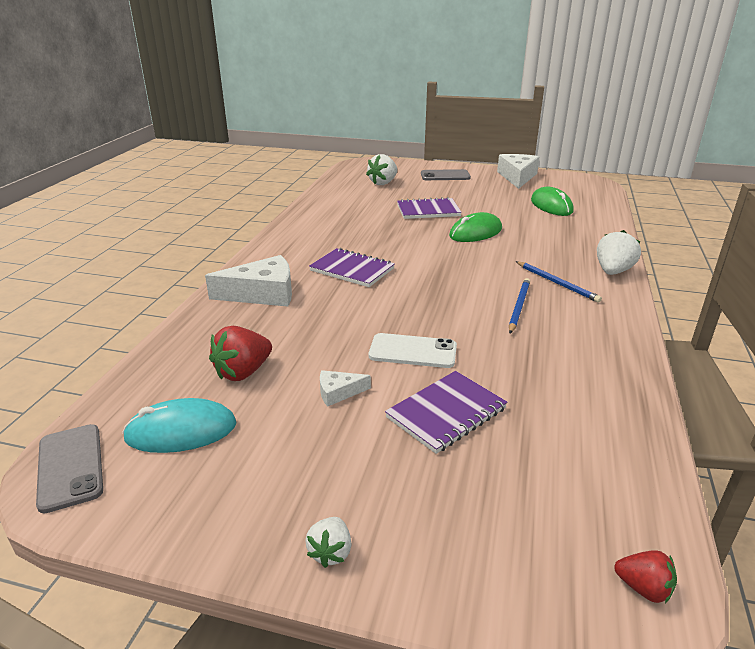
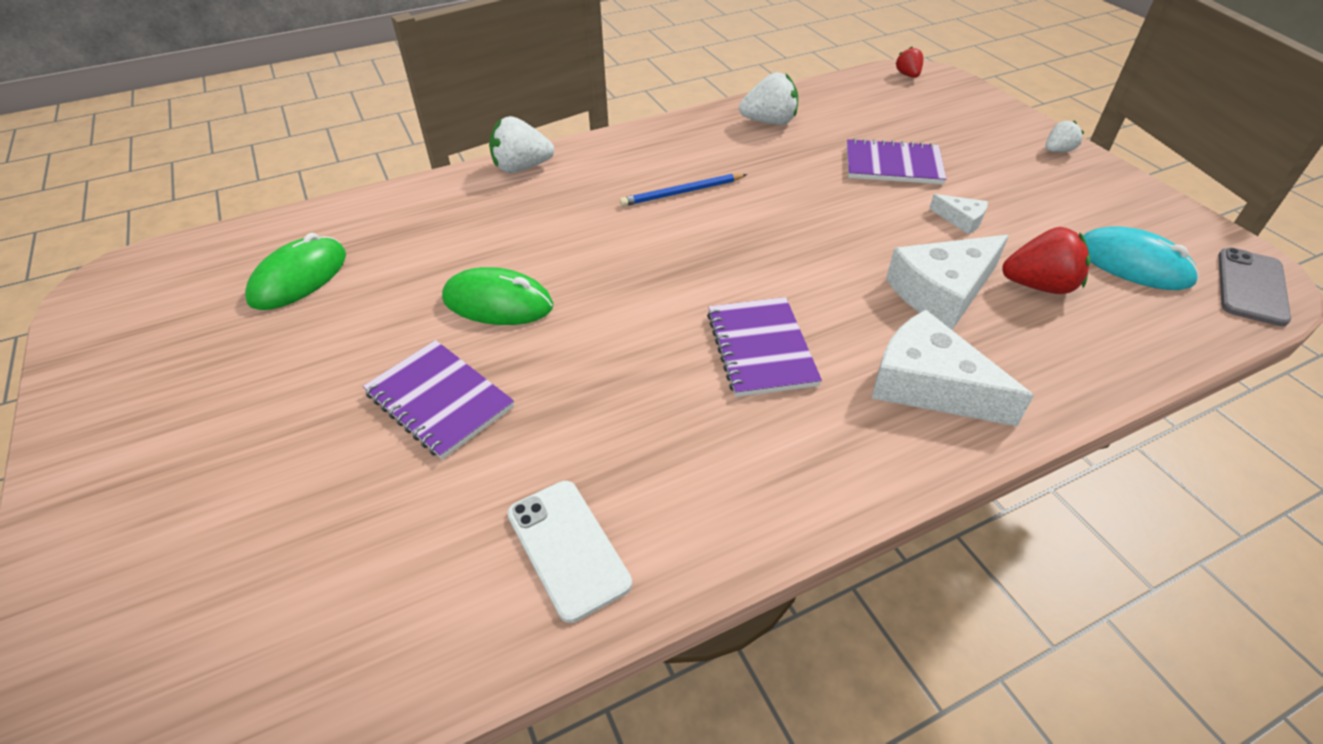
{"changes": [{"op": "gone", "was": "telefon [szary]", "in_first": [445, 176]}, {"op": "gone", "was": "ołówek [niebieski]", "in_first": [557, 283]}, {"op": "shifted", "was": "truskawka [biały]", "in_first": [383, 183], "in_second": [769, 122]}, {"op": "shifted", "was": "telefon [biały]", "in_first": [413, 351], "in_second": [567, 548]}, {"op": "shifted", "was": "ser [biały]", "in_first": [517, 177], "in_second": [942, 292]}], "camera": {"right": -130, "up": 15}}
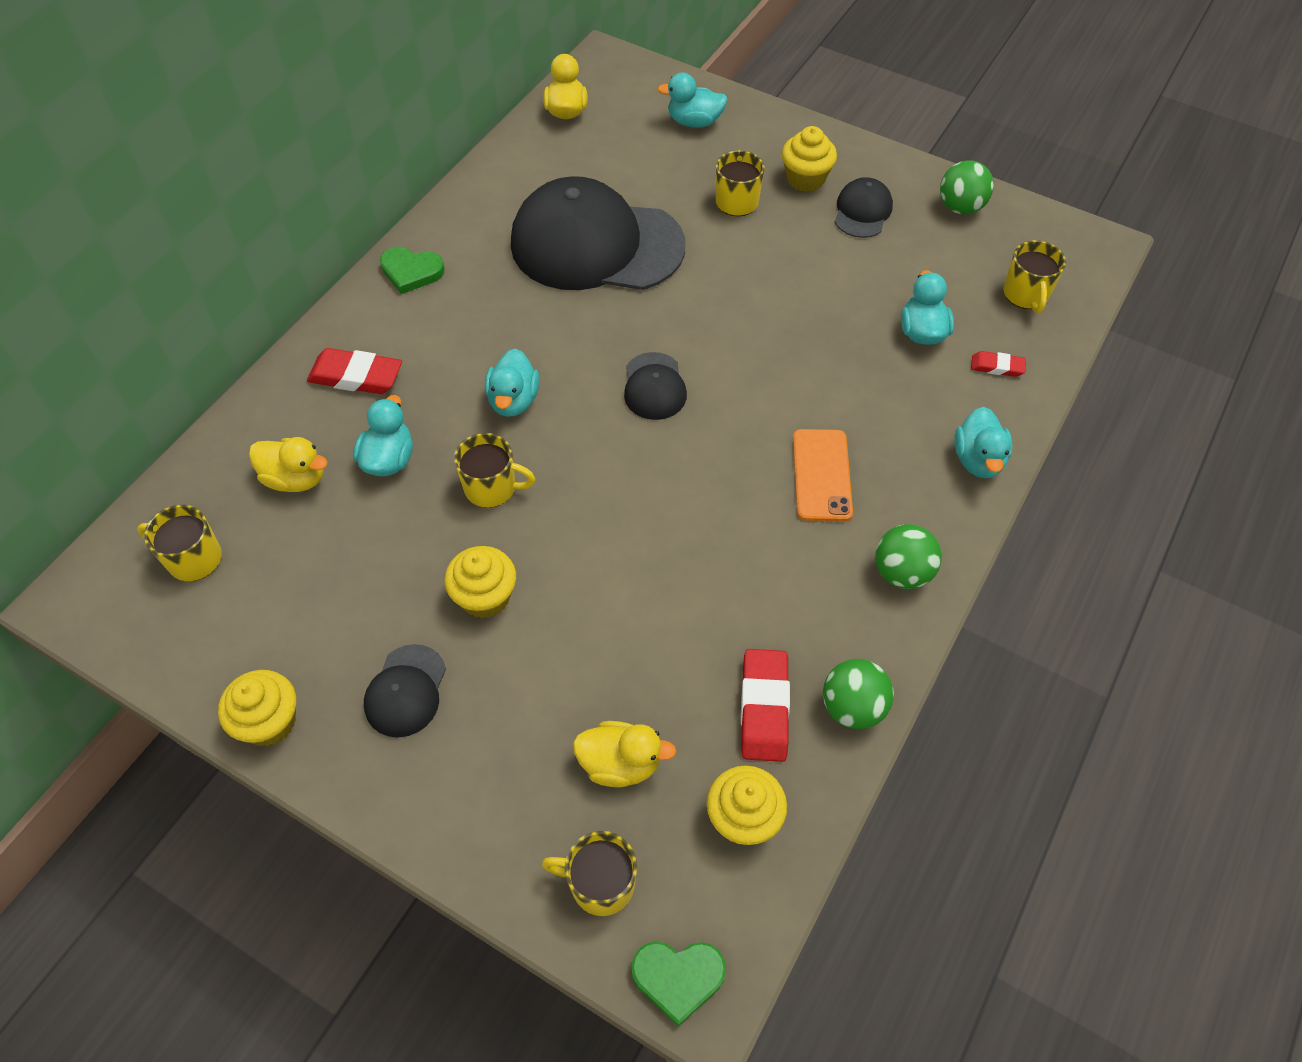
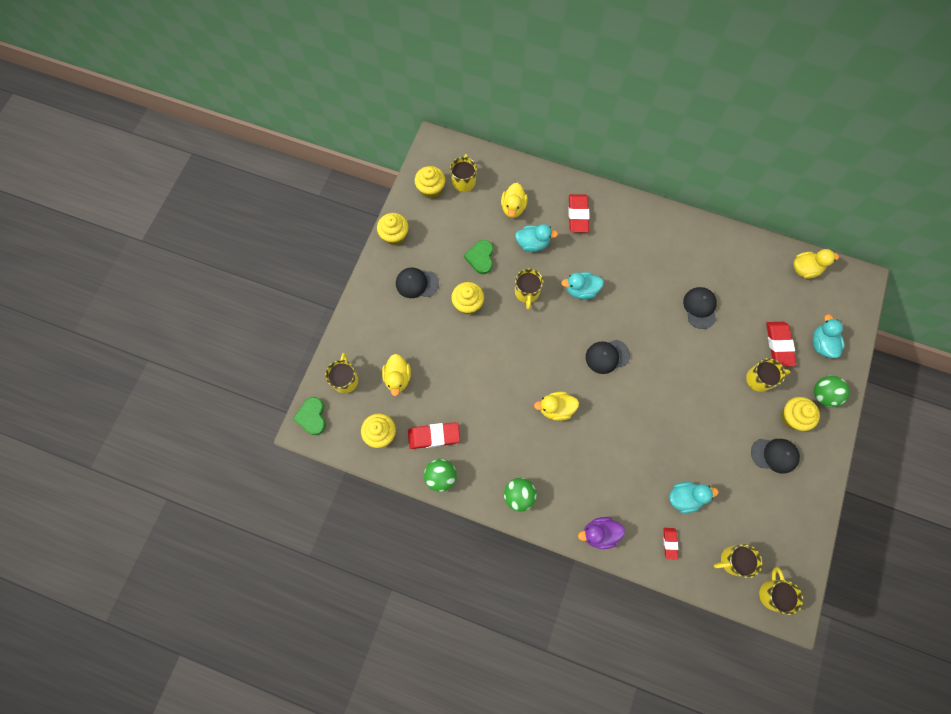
{"changes": [{"op": "gone", "was": "telefon [pomarańczowy]", "in_first": [821, 475]}, {"op": "new", "now": "muffinka [żółty]", "in_second": [431, 189]}, {"op": "new", "now": "kaczka [żółty]", "in_second": [556, 409]}, {"op": "new", "now": "kubek [żółty]", "in_second": [772, 594]}, {"op": "new", "now": "gumka do mazania [czerwony]", "in_second": [778, 345]}, {"op": "shifted", "was": "serce [zielony]", "in_first": [411, 272], "in_second": [480, 258]}, {"op": "shifted", "was": "piłka [zielony]", "in_first": [960, 207], "in_second": [823, 395]}, {"op": "repainted", "was": "kaczka [turkusowy]", "now": "kaczka [fioletowy]", "in_first": [978, 460], "in_second": [599, 533]}, {"op": "scaled", "was": "czapka [czarny]", "in_first": [596, 245], "in_second": [700, 308], "ratio": 0.44}], "camera": {"right": 80, "up": 15}}
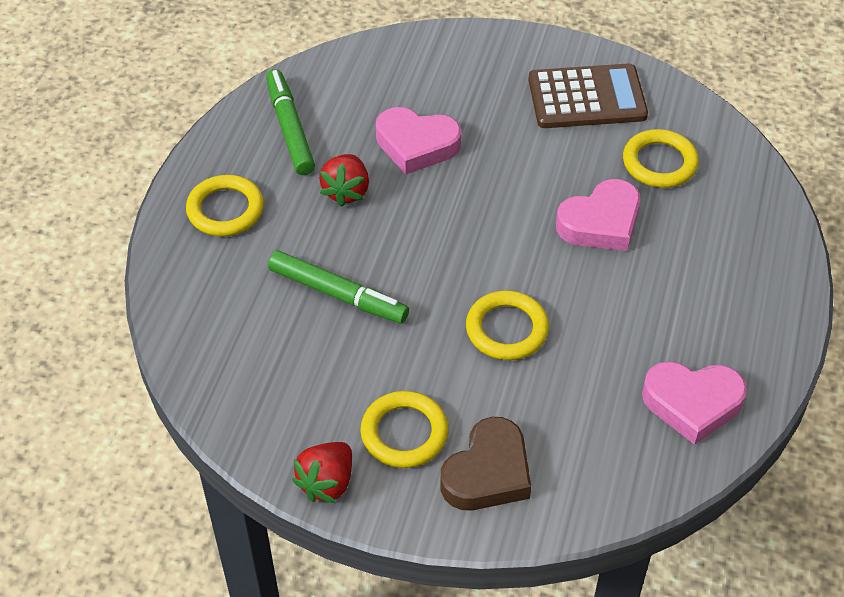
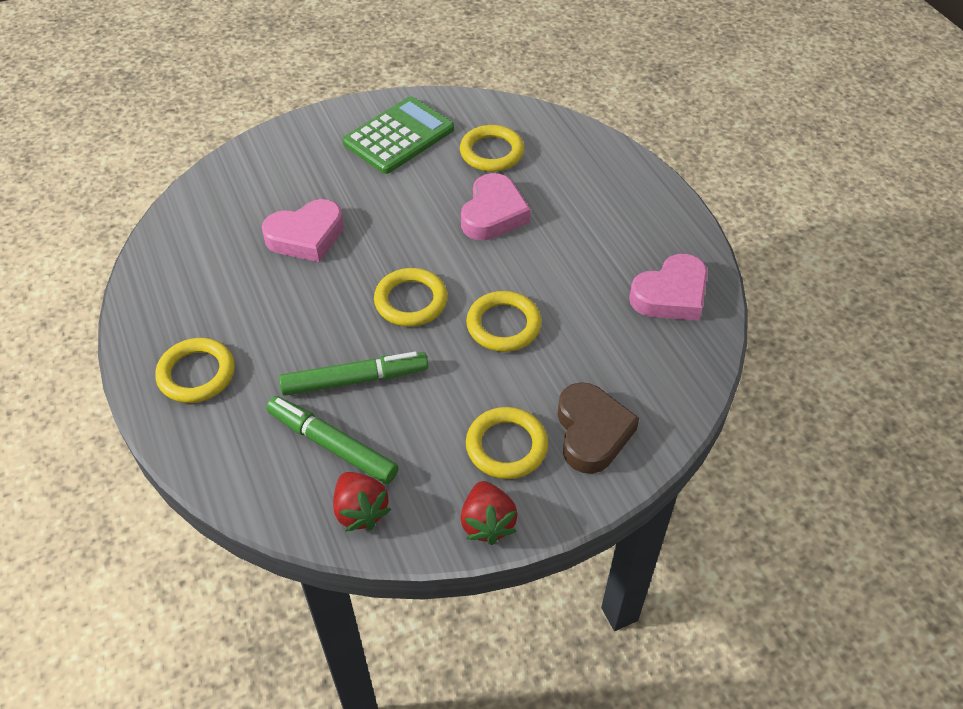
{"changes": [{"op": "new", "now": "pierścień [żółty]", "in_second": [411, 301]}, {"op": "shifted", "was": "flamaster [zielony]", "in_first": [289, 128], "in_second": [332, 445]}, {"op": "shifted", "was": "truskawka [czerwony]", "in_first": [346, 191], "in_second": [360, 511]}, {"op": "repainted", "was": "kalkulator [brązowy]", "now": "kalkulator [zielony]", "in_first": [587, 98], "in_second": [399, 136]}], "camera": {"right": -40, "up": 0}}
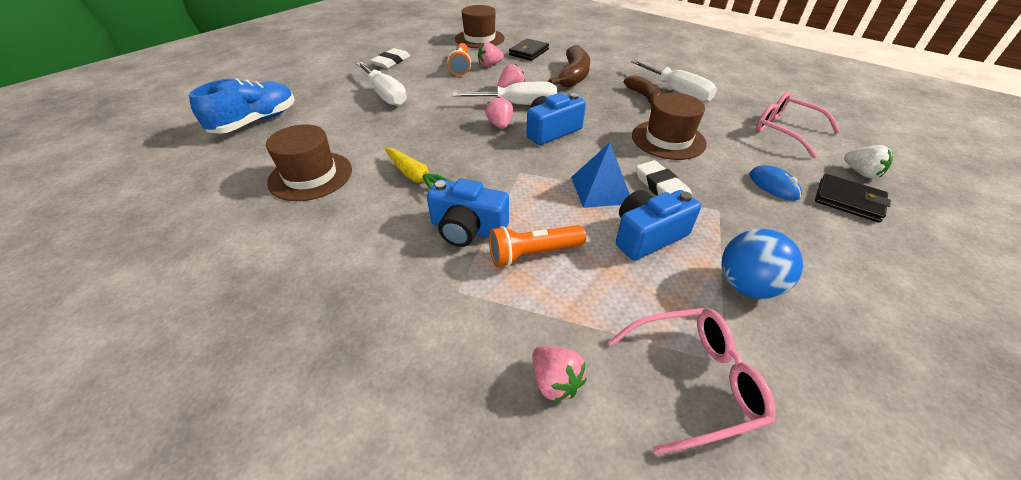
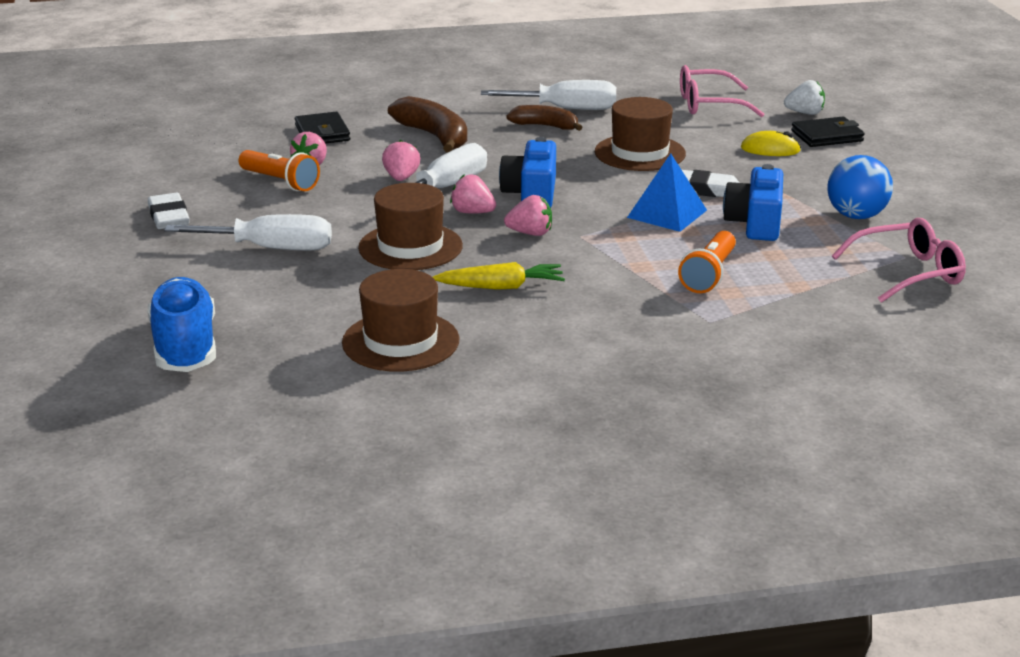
{"changes": [{"op": "gone", "was": "aparat fotograficzny [niebieski]", "in_first": [467, 229]}, {"op": "shifted", "was": "kapelusz [brązowy]", "in_first": [479, 39], "in_second": [410, 247]}, {"op": "shifted", "was": "truskawka [różowy]", "in_first": [555, 382], "in_second": [530, 233]}, {"op": "repainted", "was": "myszka [niebieski]", "now": "myszka [żółty]", "in_first": [773, 186], "in_second": [770, 149]}, {"op": "rotated", "was": "okulary [różowy]", "in_first": [694, 381], "in_second": [908, 273], "clockwise": 45}], "camera": {"right": -50, "up": -15}}
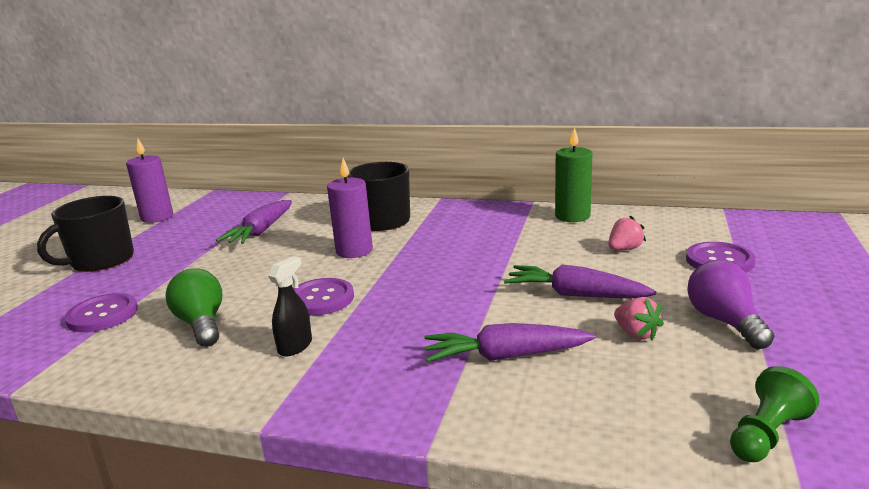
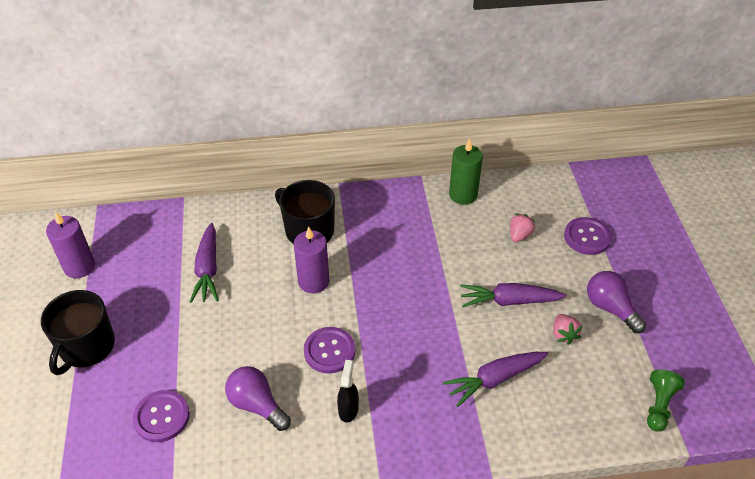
{"changes": [{"op": "repainted", "was": "żarówka [zielony]", "now": "żarówka [fioletowy]", "in_first": [202, 324], "in_second": [257, 405]}, {"op": "rotated", "was": "truskawka [różowy]", "in_first": [636, 334], "in_second": [563, 334], "clockwise": 45}], "camera": {"right": -25, "up": 25}}
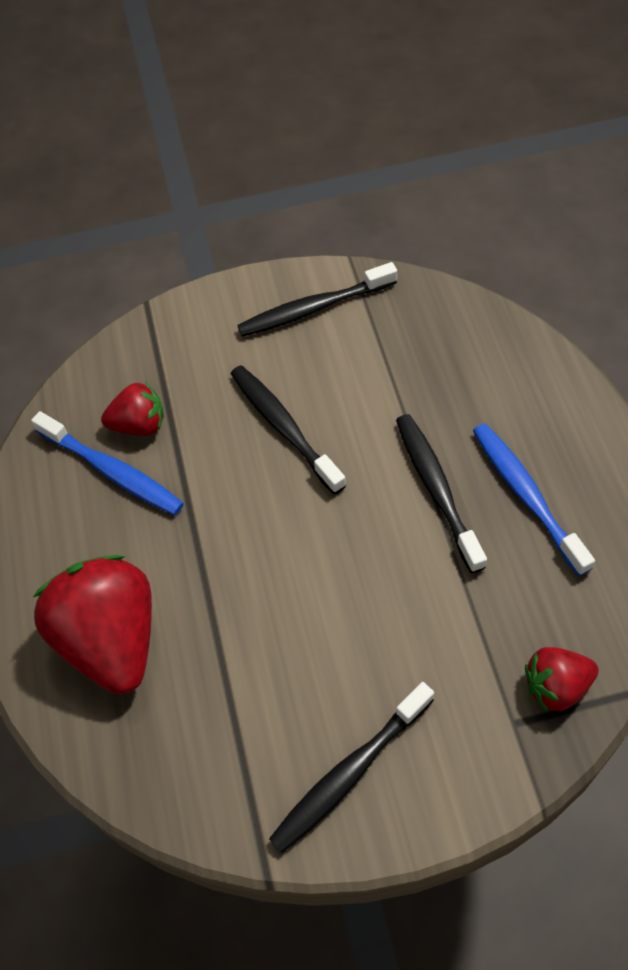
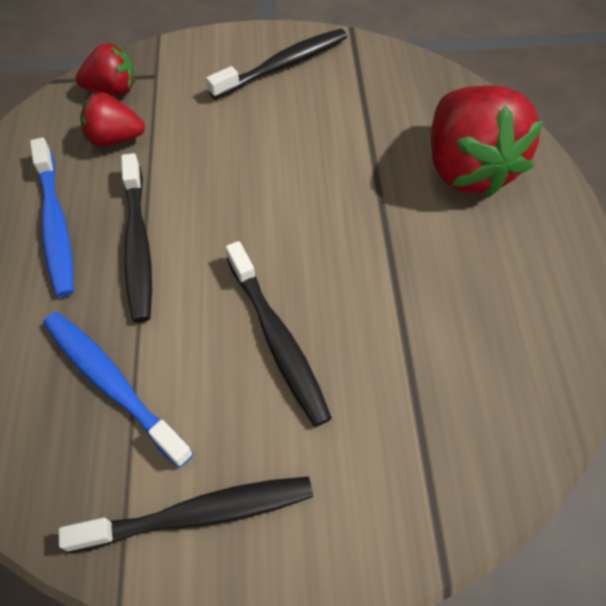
{"changes": [{"op": "shifted", "was": "szczoteczka do zębów [niebieski]", "in_first": [112, 471], "in_second": [112, 384]}, {"op": "shifted", "was": "truskawka [czerwony]", "in_first": [139, 425], "in_second": [115, 139]}], "camera": {"right": -175, "up": 0}}
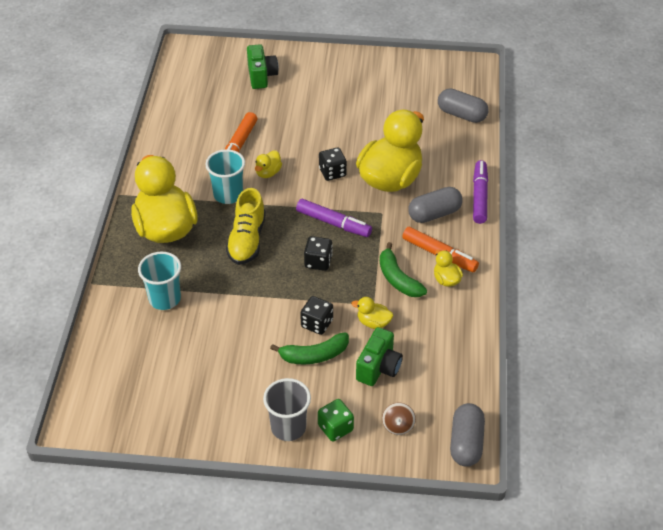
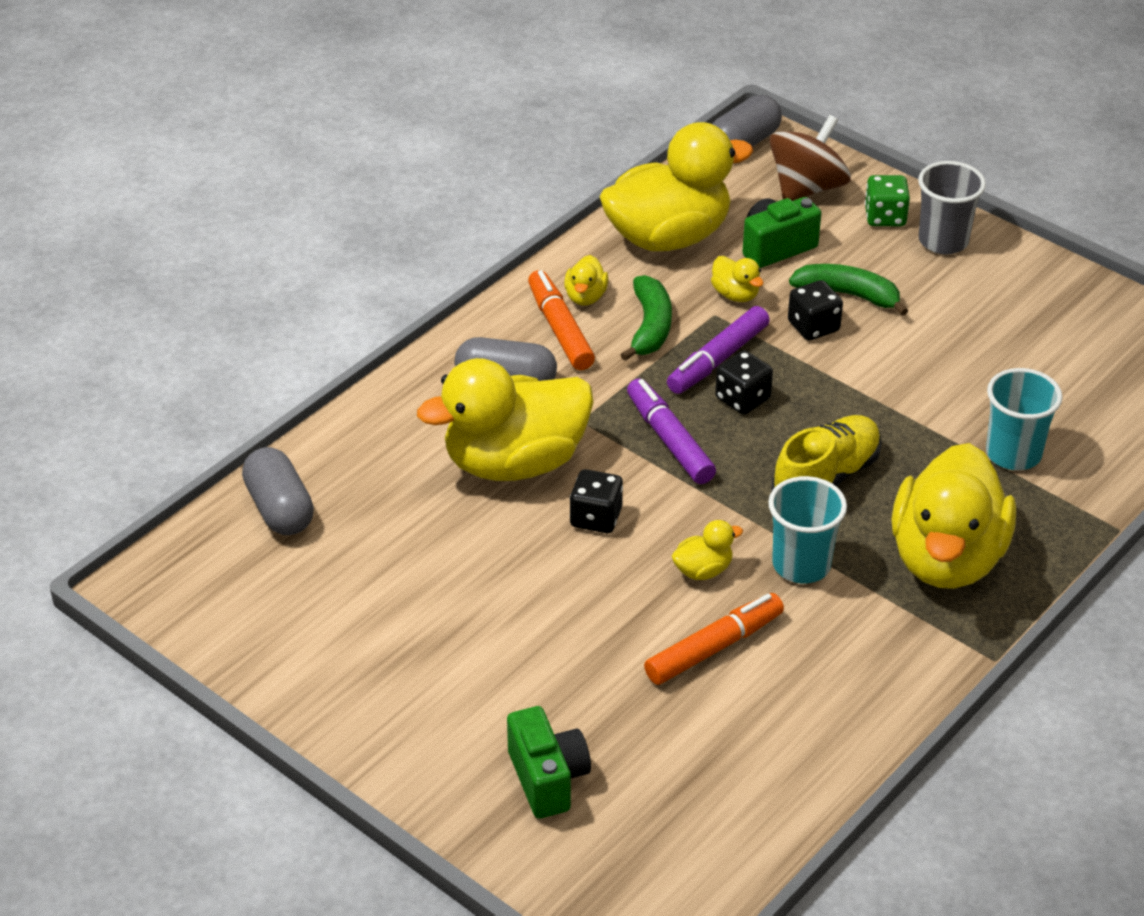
{"changes": [{"op": "new", "now": "kaczka [żółty]", "in_second": [668, 237]}, {"op": "shifted", "was": "flamaster [fioletowy]", "in_first": [479, 196], "in_second": [717, 360]}, {"op": "rotated", "was": "aparat fotograficzny [zielony]", "in_first": [261, 76], "in_second": [548, 779], "clockwise": 135}, {"op": "scaled", "was": "bączek [brązowy]", "in_first": [398, 426], "in_second": [807, 188], "ratio": 1.98}], "camera": {"right": -145, "up": -5}}
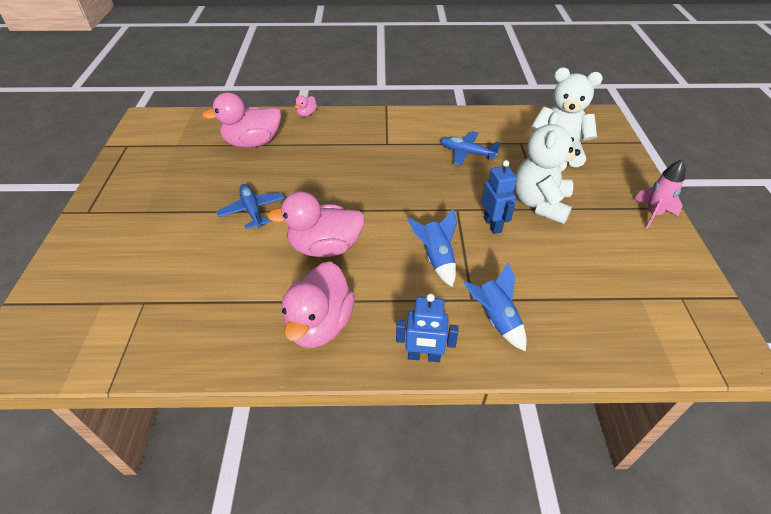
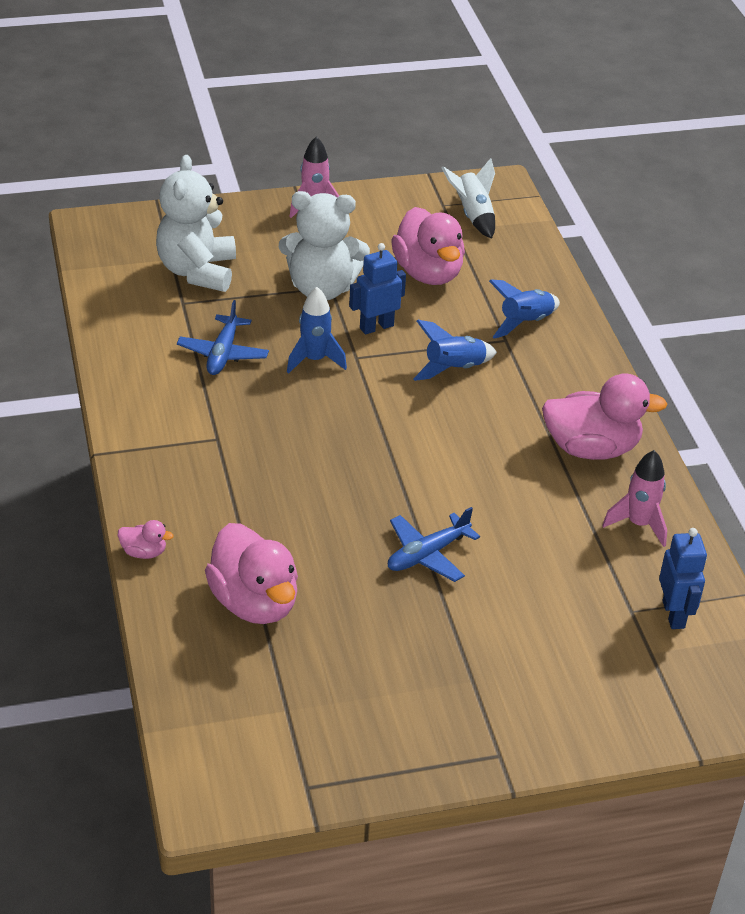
{"changes": [{"op": "new", "now": "rakieta [niebieski]", "in_second": [314, 360]}, {"op": "new", "now": "rakieta [biały]", "in_second": [473, 216]}, {"op": "new", "now": "rakieta [różowy]", "in_second": [638, 524]}, {"op": "shifted", "was": "kaczka [różowy]", "in_first": [325, 247], "in_second": [428, 273]}, {"op": "shifted", "was": "robot [niebieski]", "in_first": [424, 356], "in_second": [674, 614]}], "camera": {"right": -105, "up": -5}}
